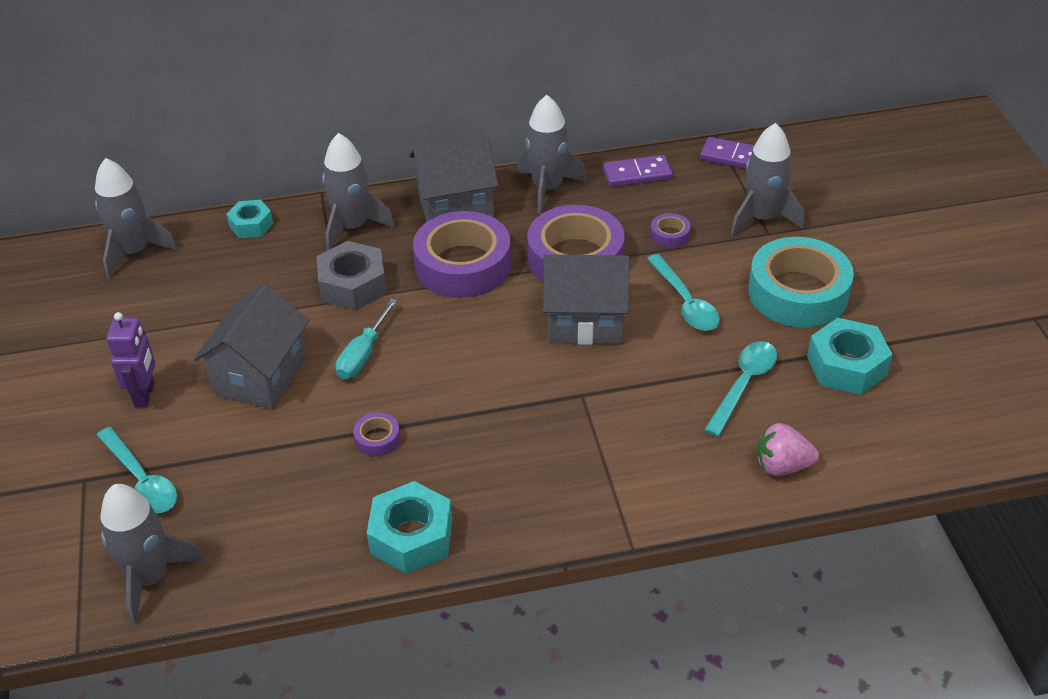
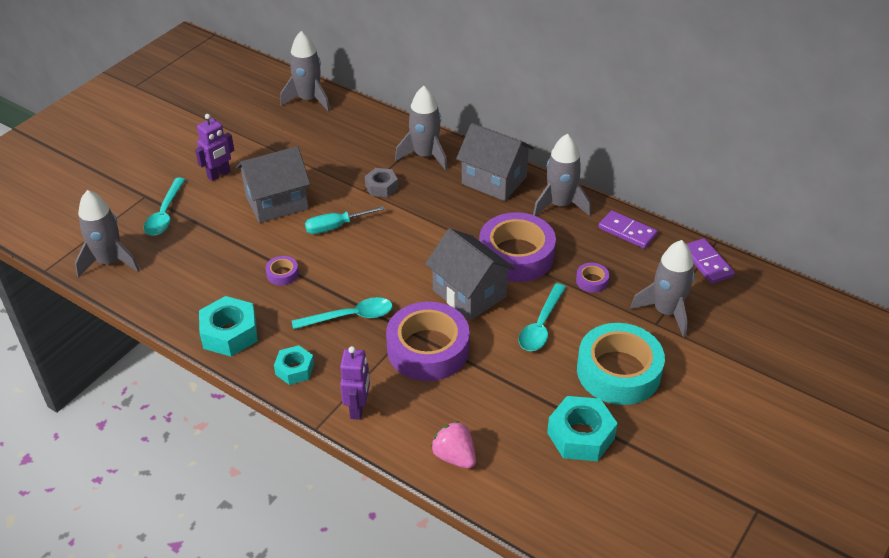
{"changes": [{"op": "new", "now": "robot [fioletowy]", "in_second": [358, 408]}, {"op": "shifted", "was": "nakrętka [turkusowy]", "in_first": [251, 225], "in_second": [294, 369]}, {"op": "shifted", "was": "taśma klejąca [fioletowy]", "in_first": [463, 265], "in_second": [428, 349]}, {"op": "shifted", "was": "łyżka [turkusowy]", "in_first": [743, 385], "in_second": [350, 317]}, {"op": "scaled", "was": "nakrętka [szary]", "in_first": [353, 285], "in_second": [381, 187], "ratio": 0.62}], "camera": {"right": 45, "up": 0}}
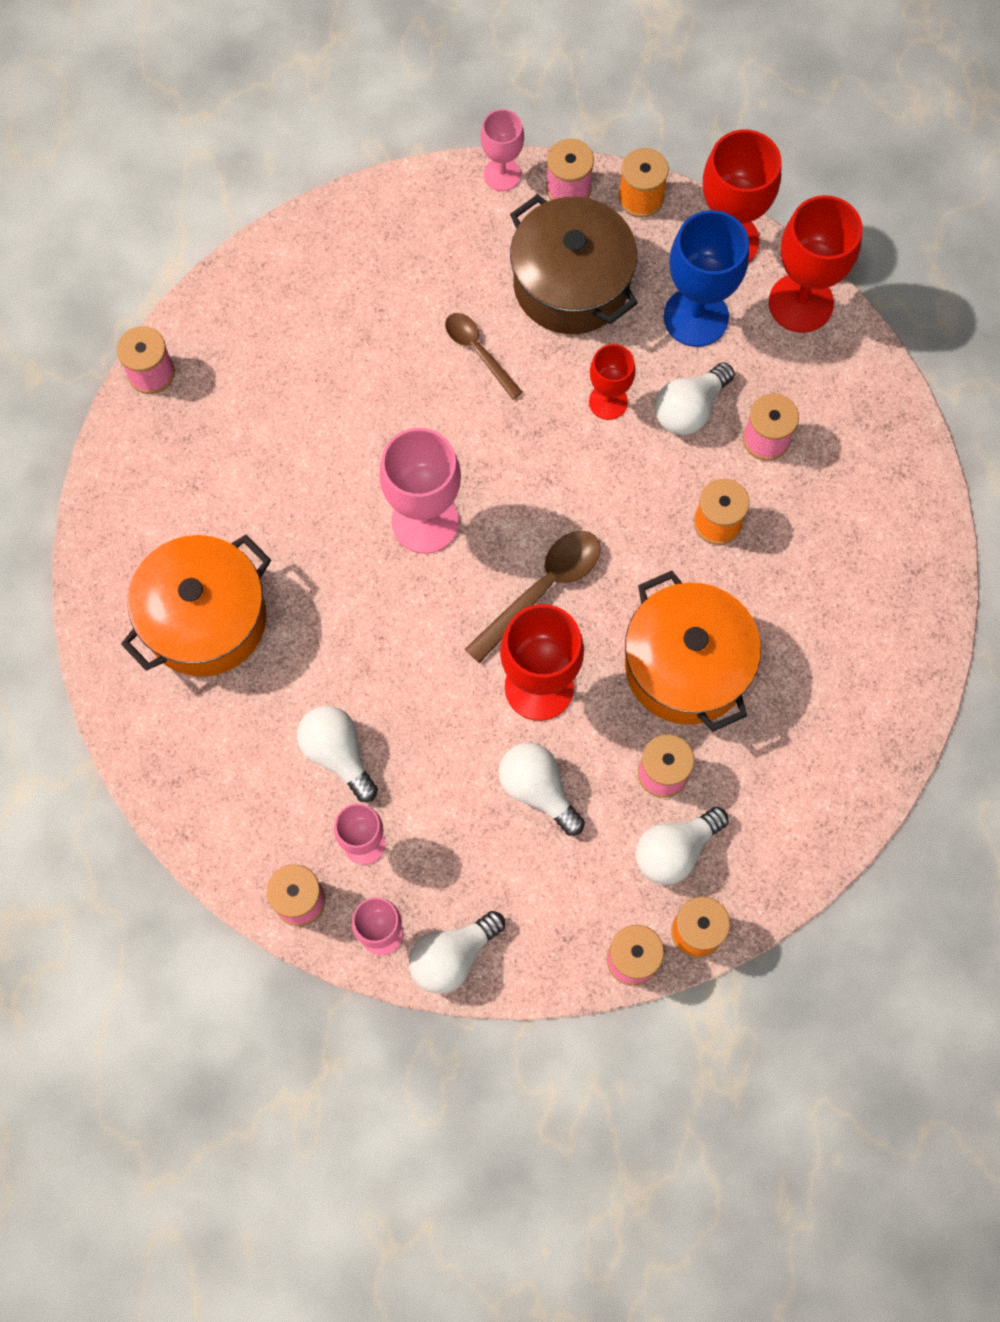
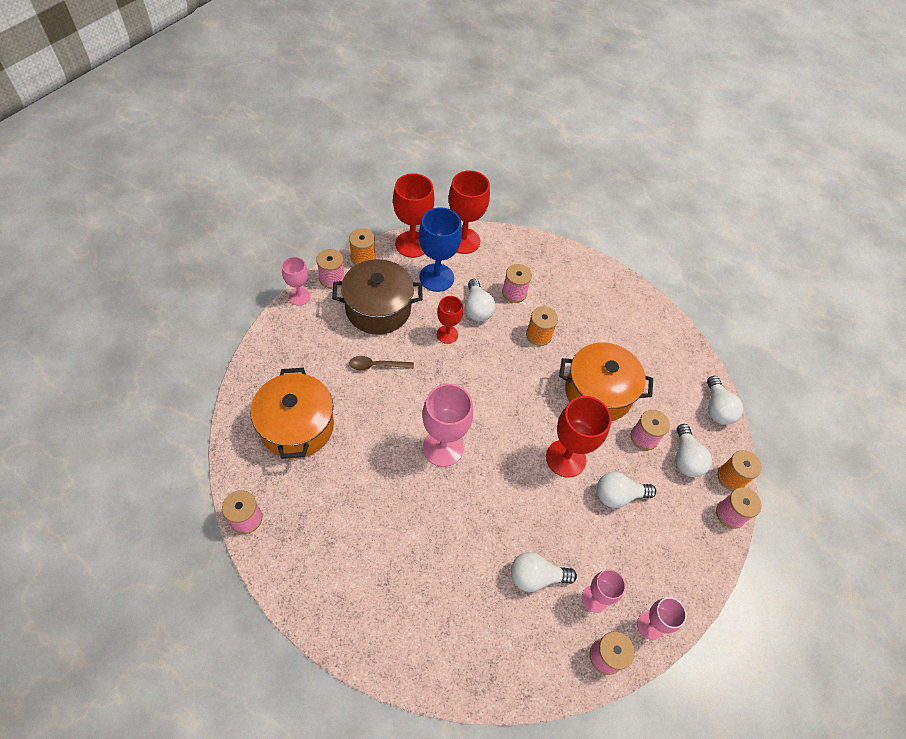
{"changes": [{"op": "gone", "was": "łyżka [brązowy]", "in_first": [542, 589]}, {"op": "shifted", "was": "garnek [pomarańczowy]", "in_first": [205, 619], "in_second": [297, 426]}, {"op": "shifted", "was": "żarówka [biały]", "in_first": [452, 956], "in_second": [717, 408]}], "camera": {"right": -60, "up": -15}}
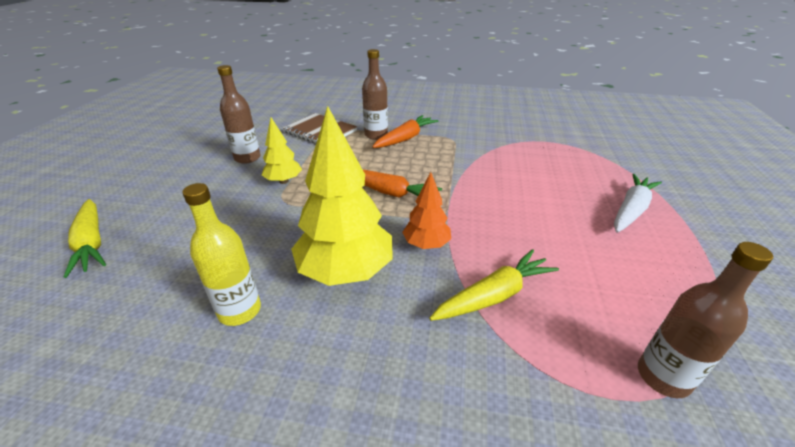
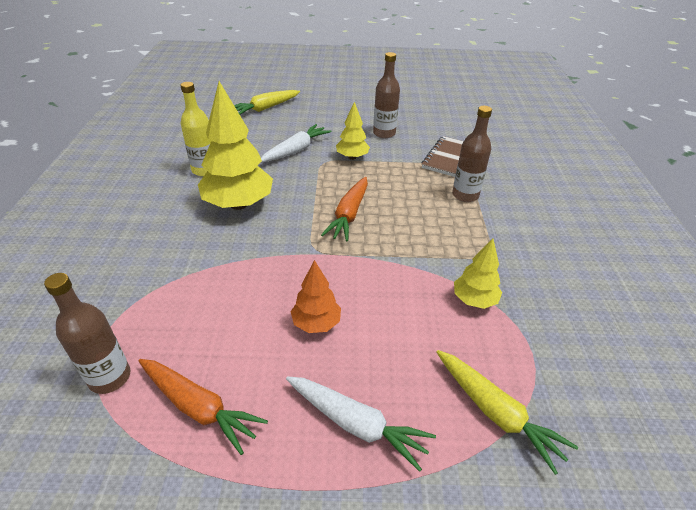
{"changes": [{"op": "new", "now": "marchewka [biały]", "in_second": [296, 150]}, {"op": "new", "now": "drzewko [żółty]", "in_second": [474, 300]}, {"op": "shifted", "was": "marchewka [pomarańczowy]", "in_first": [405, 138], "in_second": [199, 407]}, {"op": "shifted", "was": "drzewko [pomarańczowy]", "in_first": [426, 244], "in_second": [316, 323]}, {"op": "shifted", "was": "marchewka [żółty]", "in_first": [494, 295], "in_second": [496, 413]}], "camera": {"right": 80, "up": 5}}
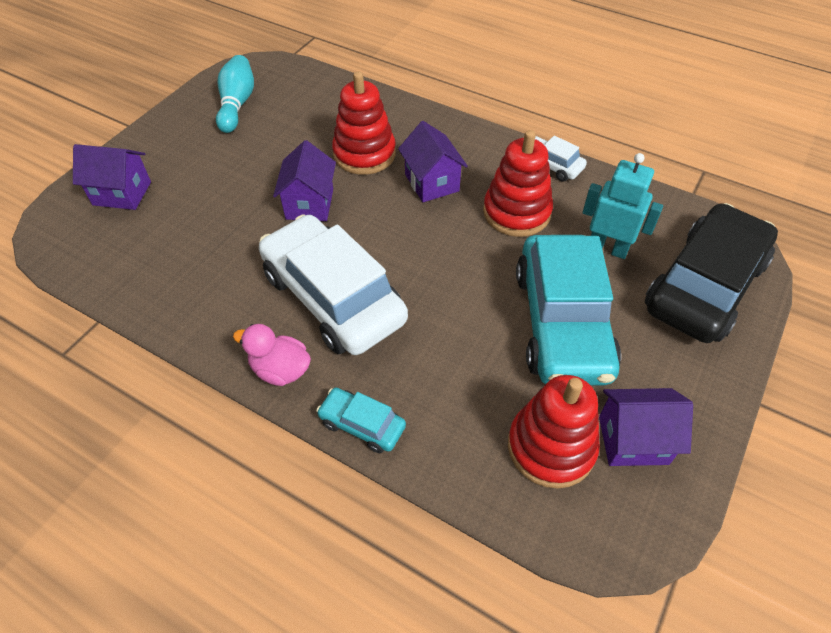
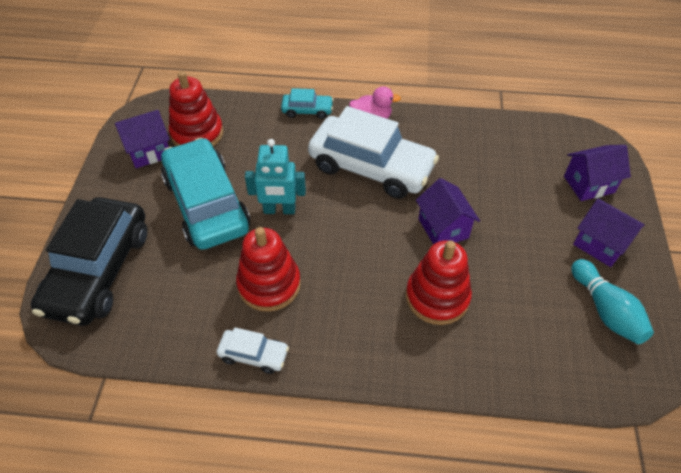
{"changes": [{"op": "shifted", "was": "domek [fioletowy]", "in_first": [432, 183], "in_second": [600, 244]}, {"op": "shifted", "was": "robot [turkusowy]", "in_first": [607, 248], "in_second": [279, 210]}], "camera": {"right": 155, "up": 0}}
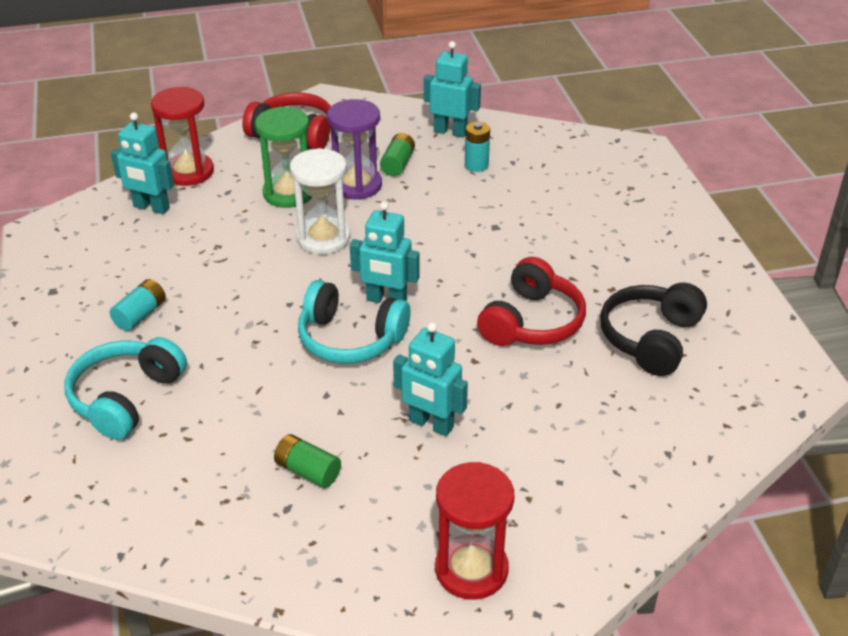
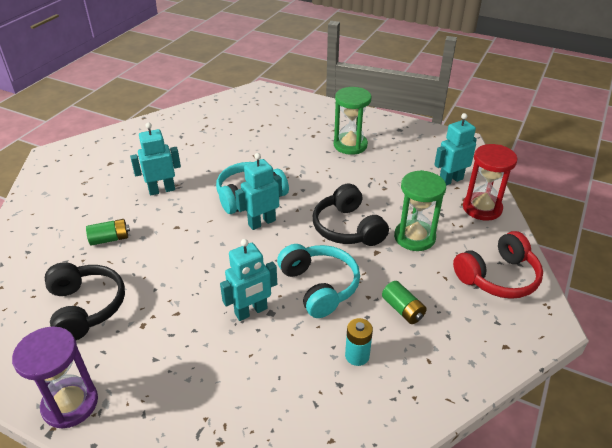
{"changes": [{"op": "gone", "was": "klepsydra [czerwony]", "in_first": [471, 569]}, {"op": "gone", "was": "słuchawki [czerwony]", "in_first": [531, 322]}, {"op": "shifted", "was": "słuchawki [turkusowy]", "in_first": [126, 398], "in_second": [319, 286]}, {"op": "shifted", "was": "bateria [zielony]", "in_first": [307, 471], "in_second": [110, 239]}, {"op": "shifted", "was": "klepsydra [fioletowy]", "in_first": [356, 185], "in_second": [70, 404]}, {"op": "shifted", "was": "robot [turkusowy]", "in_first": [450, 132], "in_second": [251, 311]}, {"op": "swapped", "was": "bateria [turkusowy]", "now": "klepsydra [zielony]", "in_first": [140, 315], "in_second": [350, 145]}, {"op": "swapped", "was": "klepsydra [biały]", "now": "słuchawki [czarny]", "in_first": [323, 238], "in_second": [348, 228]}], "camera": {"right": 130, "up": 0}}
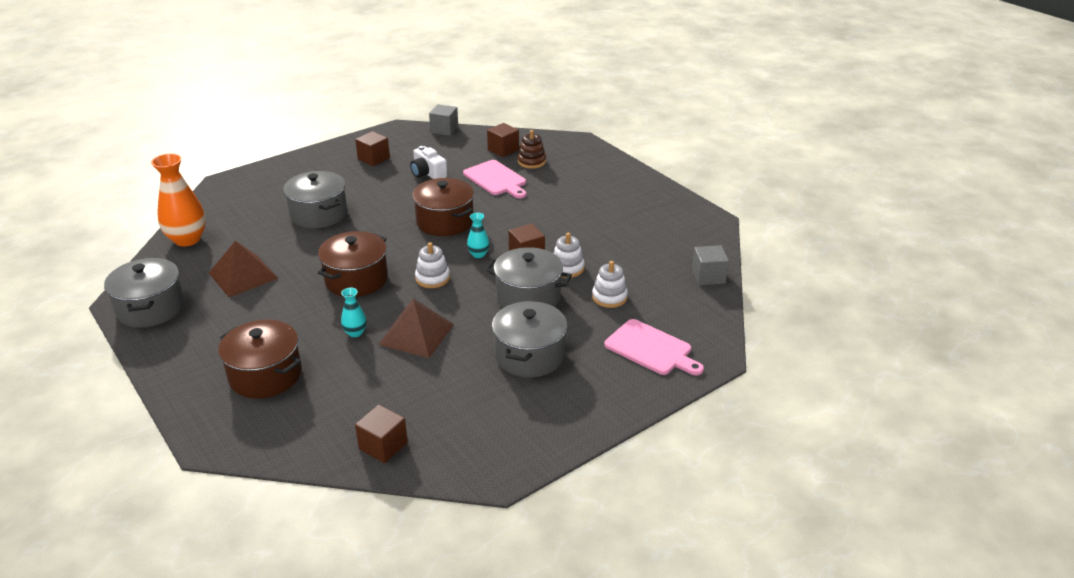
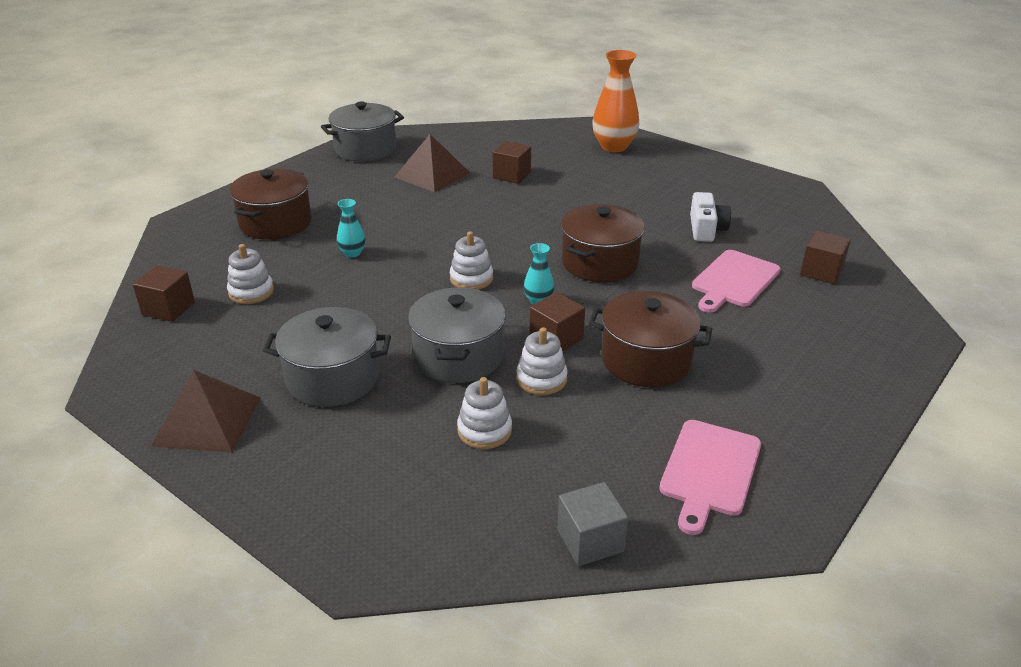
{"changes": [{"op": "gone", "was": "garnek [szary]", "in_first": [319, 214]}, {"op": "gone", "was": "sześcian [szary]", "in_first": [444, 130]}, {"op": "gone", "was": "zabawka nakładanka [brązowy]", "in_first": [531, 162]}, {"op": "new", "now": "zabawka nakładanka [biały]", "in_second": [251, 292]}, {"op": "shifted", "was": "wazon [pomarańczowy]", "in_first": [187, 239], "in_second": [614, 147]}, {"op": "shifted", "was": "garnek [brązowy]", "in_first": [356, 279], "in_second": [646, 360]}, {"op": "shifted", "was": "sześcian [brązowy]", "in_first": [373, 158], "in_second": [512, 175]}, {"op": "shifted", "was": "piramida [brązowy]", "in_first": [416, 334], "in_second": [207, 421]}, {"op": "shifted", "was": "deska do krojenia [różowy]", "in_first": [651, 349], "in_second": [709, 471]}, {"op": "rotated", "was": "aparat fotograficzny [biały]", "in_first": [428, 173], "in_second": [706, 229], "clockwise": 150}], "camera": {"right": 75, "up": 0}}
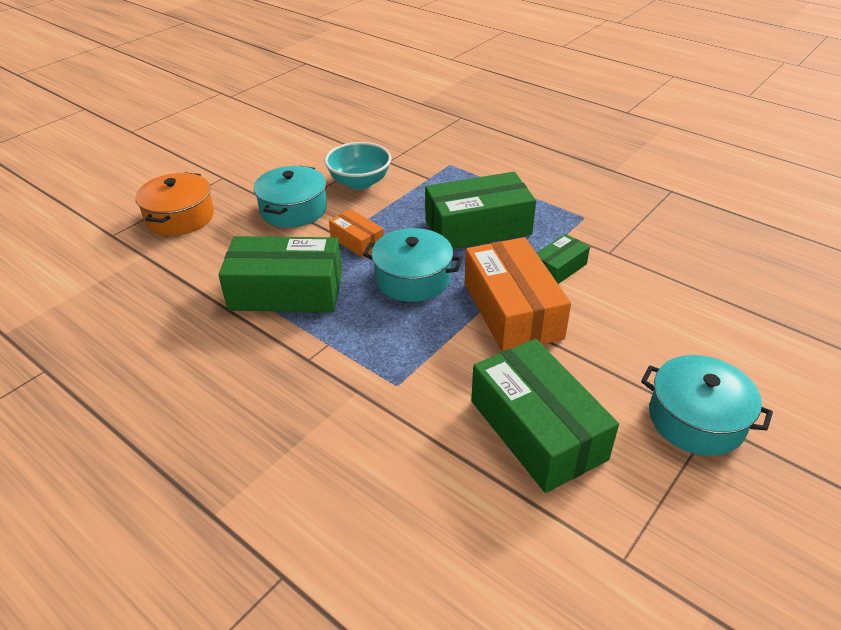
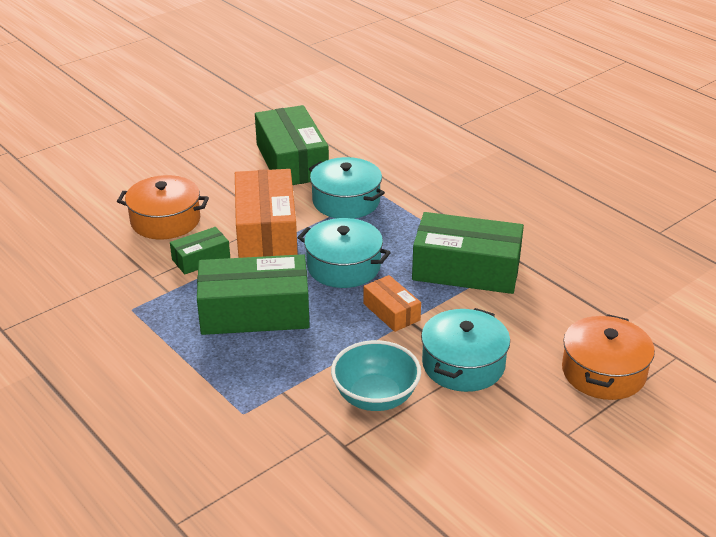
{"changes": [{"op": "new", "now": "garnek [pomarańczowy]", "in_second": [165, 220]}, {"op": "shifted", "was": "garnek [turkusowy]", "in_first": [696, 419], "in_second": [346, 201]}], "camera": {"right": -170, "up": -5}}
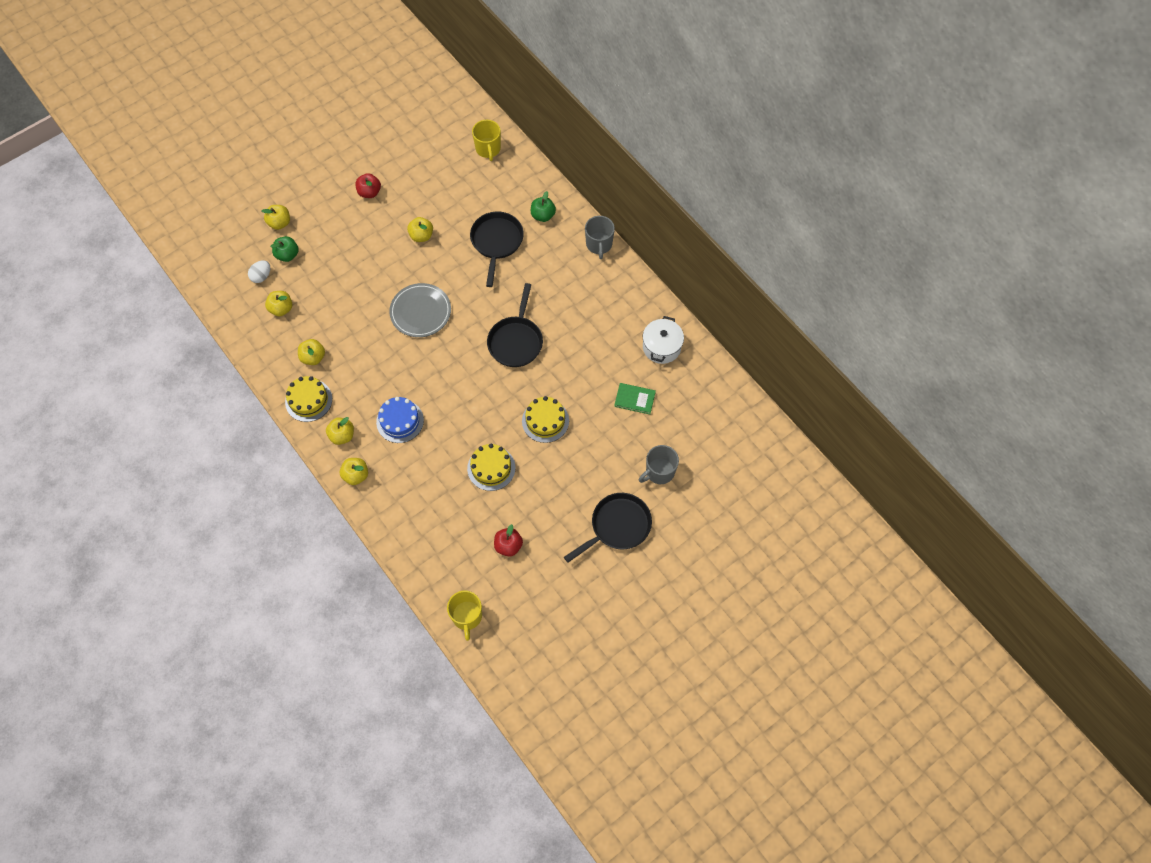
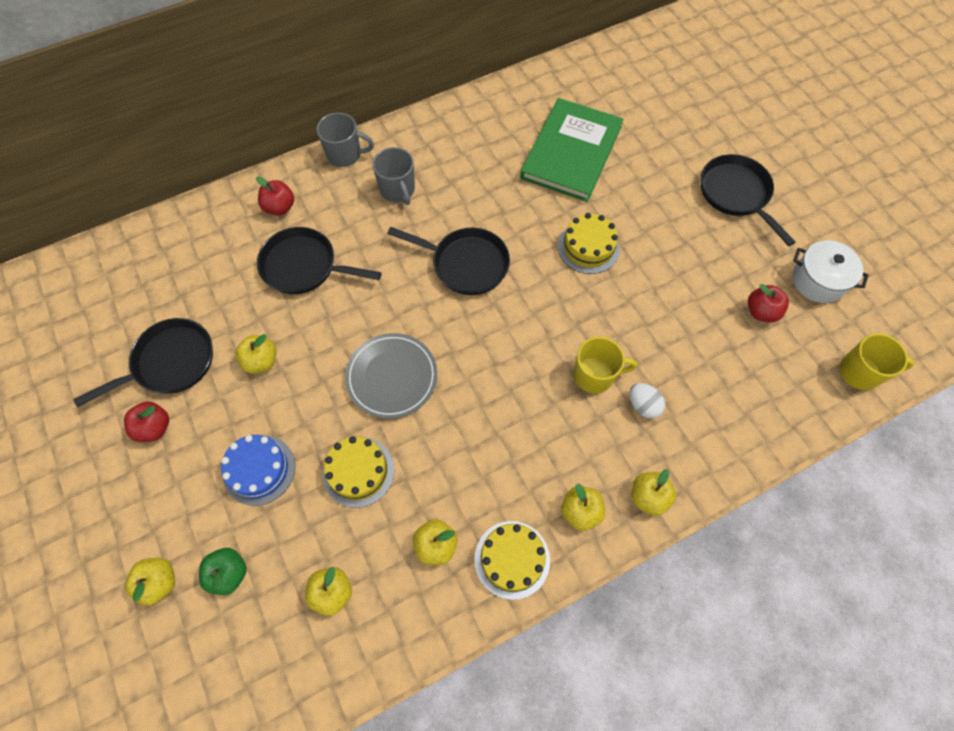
{"changes": [{"op": "new", "now": "patelnia [czarny]", "in_second": [169, 363]}, {"op": "shifted", "was": "jajko [biały]", "in_first": [261, 276], "in_second": [643, 405]}, {"op": "shifted", "was": "tort [niebieski]", "in_first": [400, 421], "in_second": [259, 469]}, {"op": "shifted", "was": "tort [żółty]", "in_first": [491, 468], "in_second": [358, 471]}, {"op": "shifted", "was": "kubek [żółty]", "in_first": [488, 149], "in_second": [595, 375]}, {"op": "shifted", "was": "kubek [szary]", "in_first": [659, 472], "in_second": [398, 190]}, {"op": "shifted", "was": "garnek [biały]", "in_first": [661, 347], "in_second": [818, 281]}, {"op": "repainted", "was": "jabłko [zielony]", "now": "jabłko [czerwony]", "in_first": [543, 215], "in_second": [280, 207]}, {"op": "scaled", "was": "książka [zielony]", "in_first": [634, 399], "in_second": [571, 152], "ratio": 2.28}], "camera": {"right": -80, "up": 0}}
